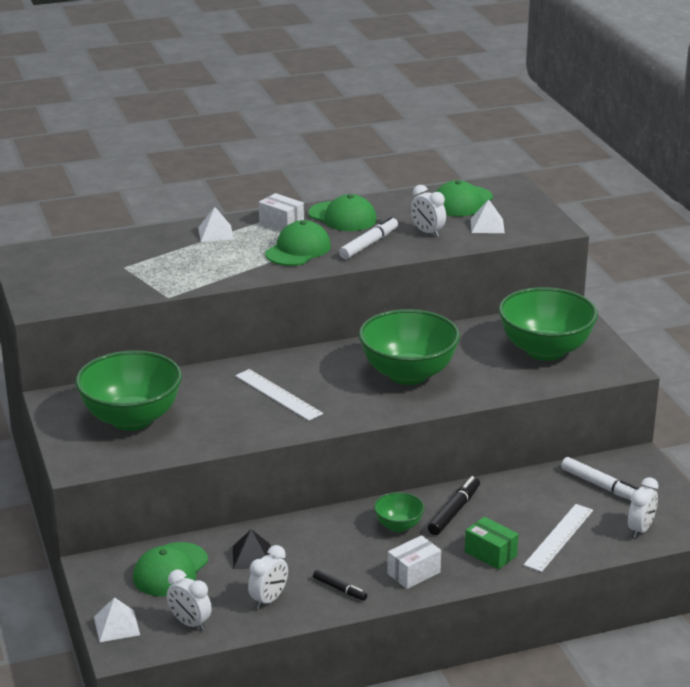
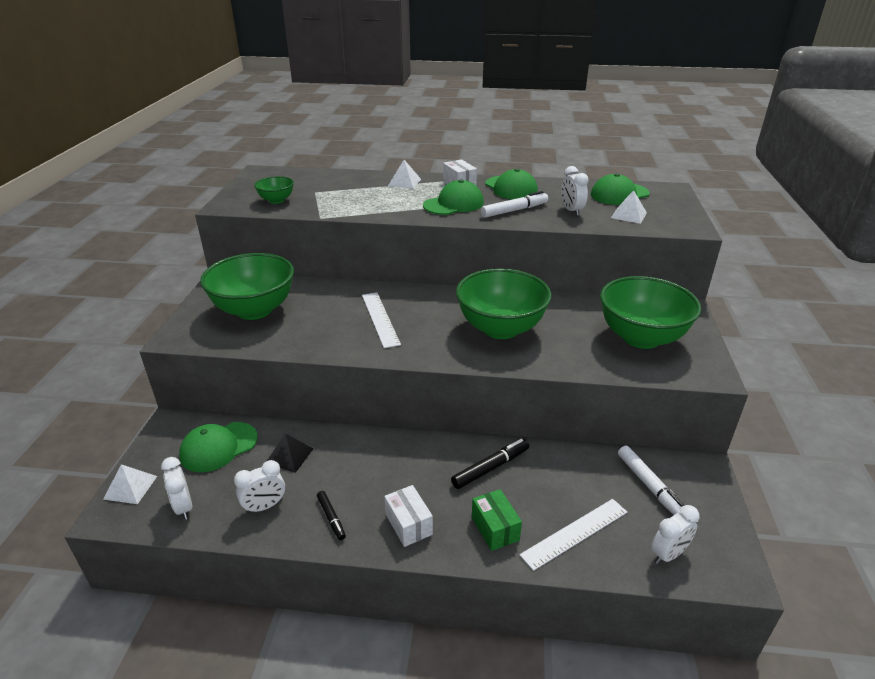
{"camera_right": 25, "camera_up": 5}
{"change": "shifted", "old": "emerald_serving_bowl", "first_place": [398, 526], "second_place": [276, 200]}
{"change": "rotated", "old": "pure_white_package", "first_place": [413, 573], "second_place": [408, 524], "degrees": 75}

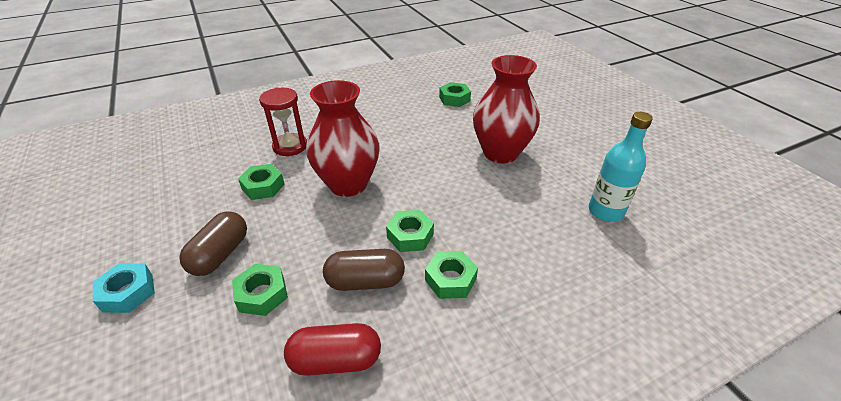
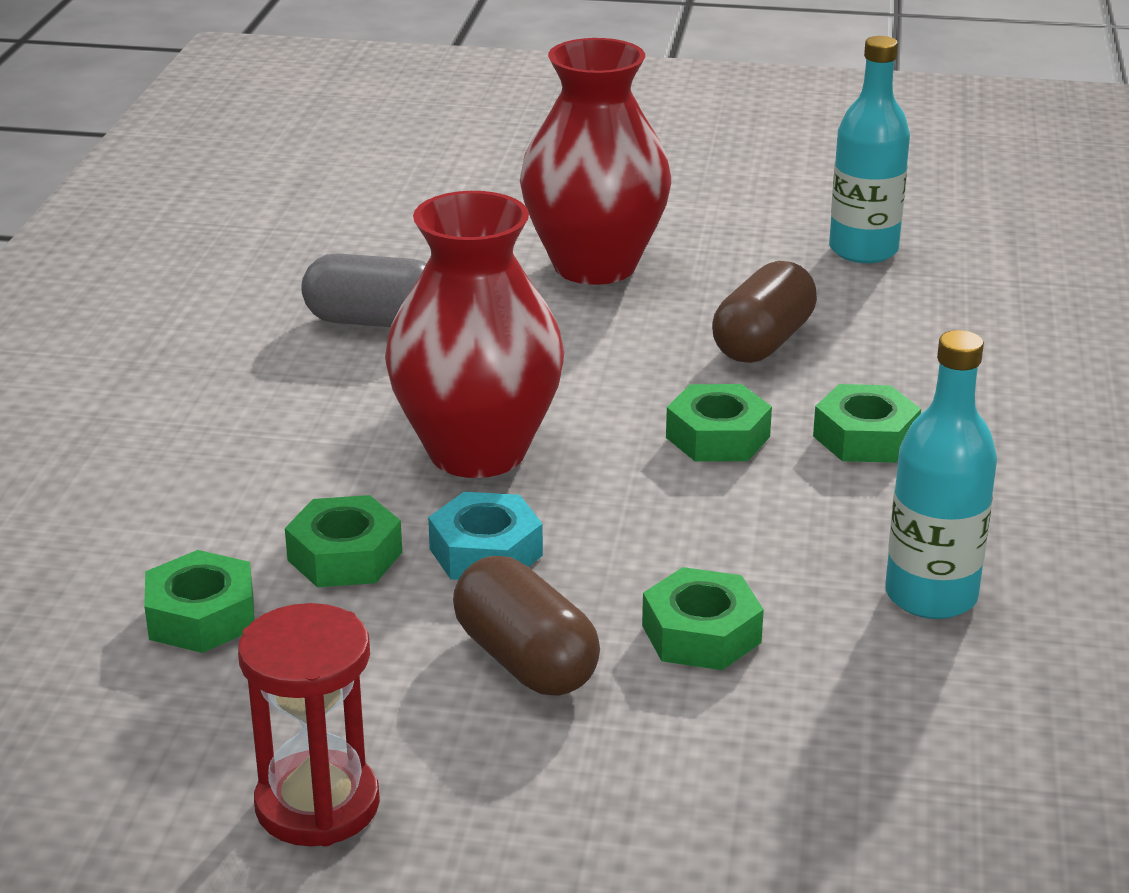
{"camera_right": -55, "camera_up": -10}
{"change": "shifted", "old": "emerald_hex_nut", "first_place": [454, 99], "second_place": [201, 616]}
{"change": "shifted", "old": "scarlet_sand_timer", "first_place": [290, 146], "second_place": [317, 805]}
{"change": "shifted", "old": "dark_brown_capsule", "first_place": [365, 281], "second_place": [763, 342]}
{"change": "shifted", "old": "teal_hex_nut", "first_place": [128, 292], "second_place": [485, 552]}
{"change": "swapped", "old": "scarlet_capsule", "new": "teal_bottle", "first_place": [336, 360], "second_place": [931, 596]}
{"change": "new", "new": "grey_capsule", "second_place": [375, 321]}

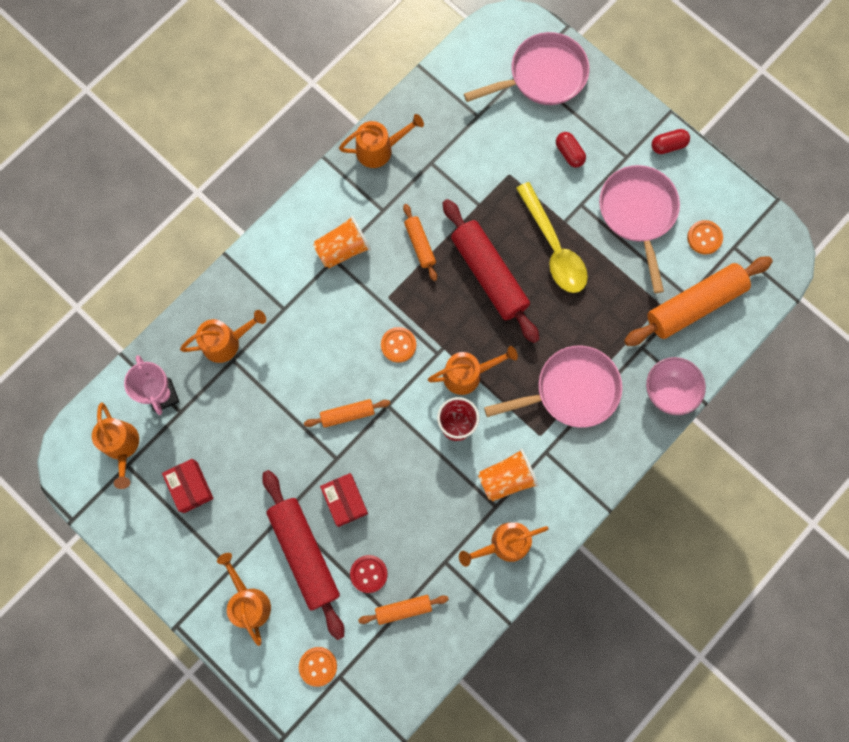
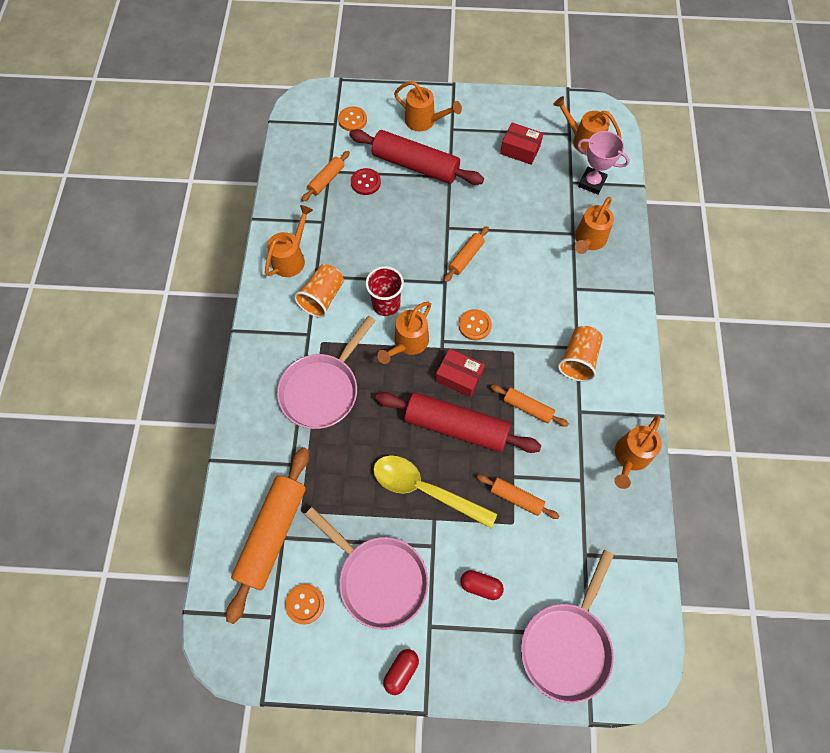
{"camera_right": 140, "camera_up": -10}
{"change": "gone", "old": "rose-pink_serving_bowl", "first_place": [668, 391]}
{"change": "shifted", "old": "scarlet_package", "first_place": [345, 501], "second_place": [459, 377]}
{"change": "new", "new": "bright_orange_rolling_pin", "second_place": [516, 498]}

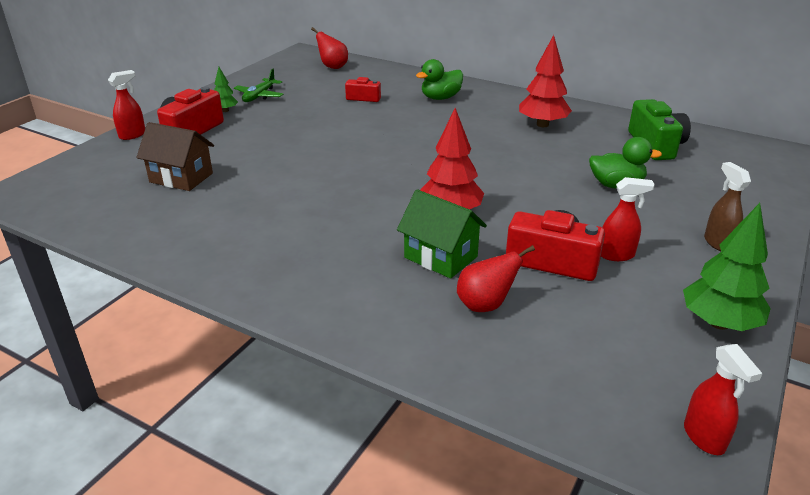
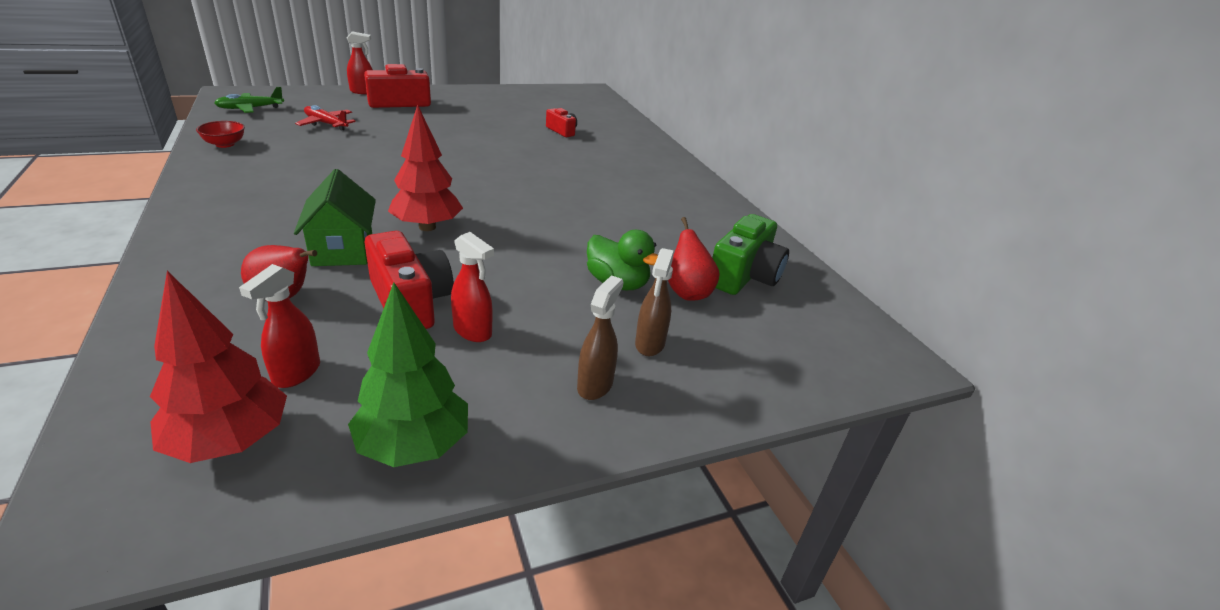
{"camera_right": 35, "camera_up": 0}
{"change": "shifted", "old": "scarlet_pear", "first_place": [332, 67], "second_place": [687, 292]}
{"change": "shifted", "old": "scarlet_tree", "first_place": [542, 124], "second_place": [230, 441]}
{"change": "gone", "old": "emerald_rubber_duck", "first_place": [440, 98]}
{"change": "gone", "old": "emerald_tree", "first_place": [225, 110]}
{"change": "shifted", "old": "emerald_plane", "first_place": [259, 96], "second_place": [250, 108]}
{"change": "swapped", "old": "dark_brown_house", "new": "scarlet_plane", "first_place": [181, 178], "second_place": [326, 124]}
{"change": "shifted", "old": "scarlet_sprayer", "first_place": [704, 438], "second_place": [296, 373]}
{"change": "new", "new": "scarlet_serving_bowl", "second_place": [225, 144]}
{"change": "new", "new": "dark_brown_sprayer", "second_place": [649, 344]}

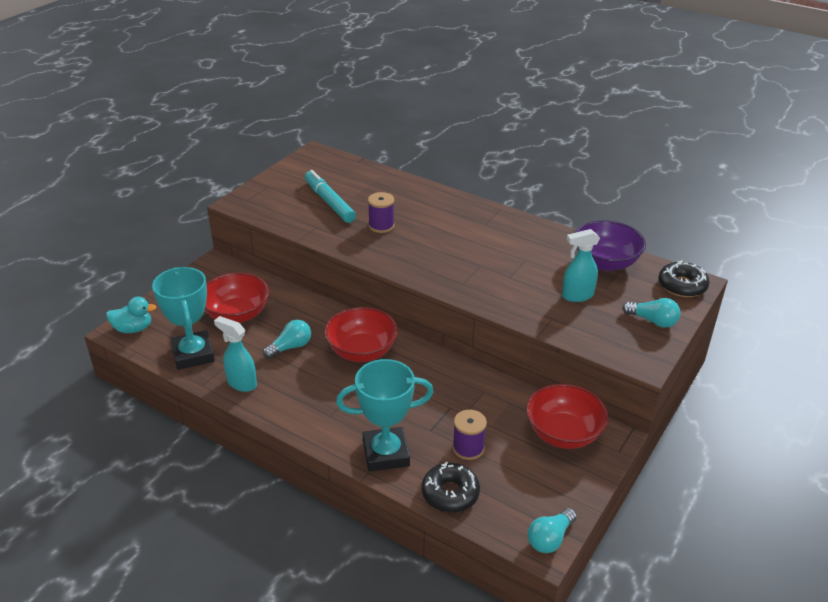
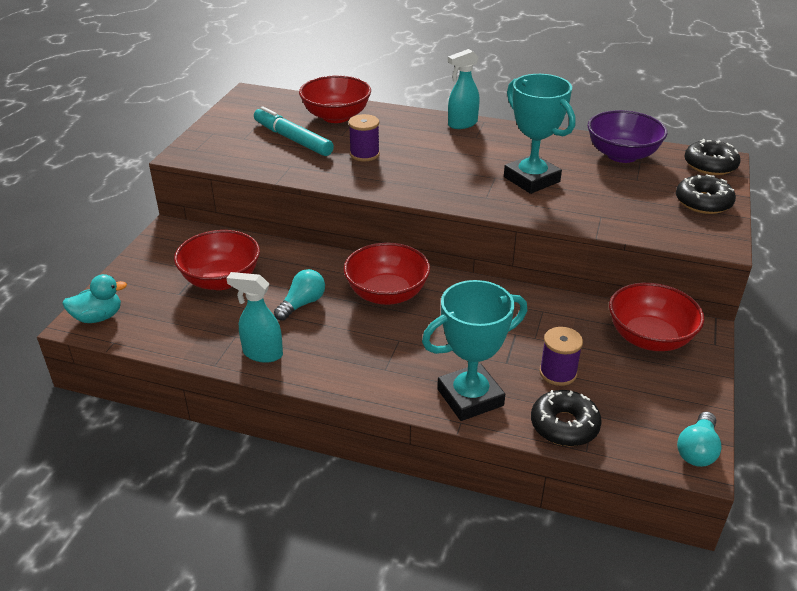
{"camera_right": -15, "camera_up": 0}
{"change": "shifted", "old": "teal_sprayer", "first_place": [577, 296], "second_place": [462, 124]}
{"change": "shifted", "old": "teal_prize_cup", "first_place": [193, 354], "second_place": [531, 179]}
{"change": "swapped", "old": "teal_bulb", "new": "jet-black_donut", "first_place": [652, 321], "second_place": [703, 202]}
{"change": "new", "new": "scarlet_serving_bowl", "second_place": [336, 116]}

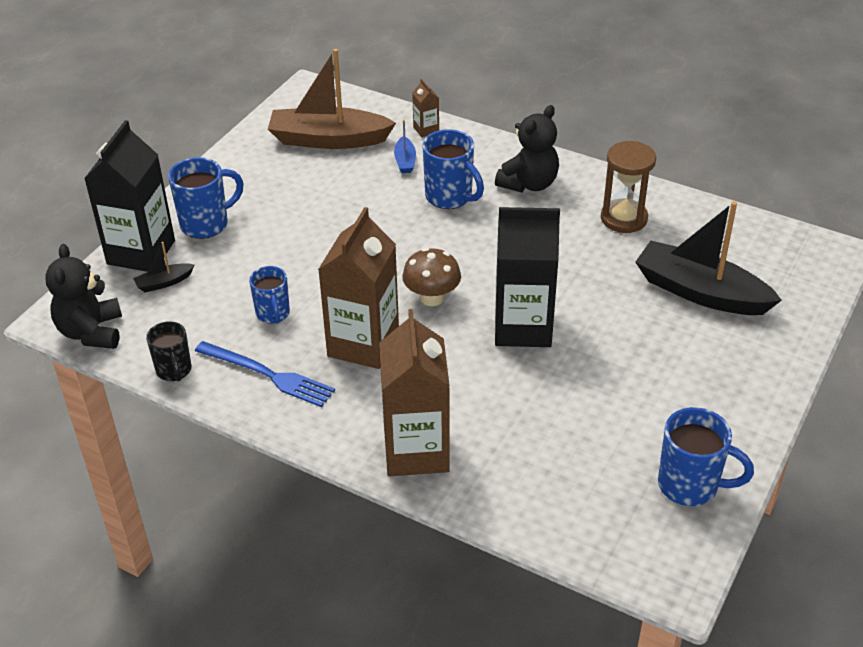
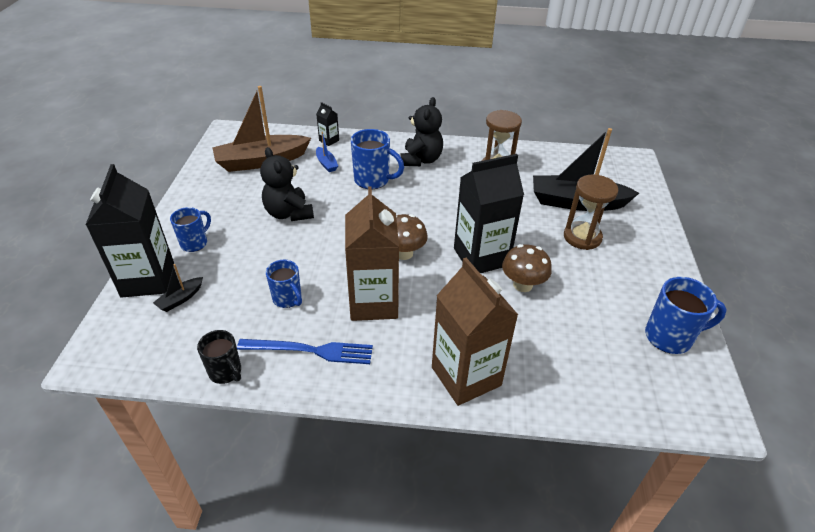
{"camera_right": -25, "camera_up": 0}
{"change": "repainted", "old": "dark_brown_juice_carton", "new": "jet-black_juice_carton", "first_place": [426, 129], "second_place": [329, 140]}
{"change": "scaled", "old": "blue_tea_mug", "first_place": [206, 224], "second_place": [195, 243], "factor": 0.66}
{"change": "shifted", "old": "jet-black_stuffed_bear", "first_place": [91, 332], "second_place": [289, 213]}
{"change": "new", "new": "dark_brown_sand_timer", "second_place": [582, 237]}
{"change": "new", "new": "dark_brown_fungus", "second_place": [522, 285]}

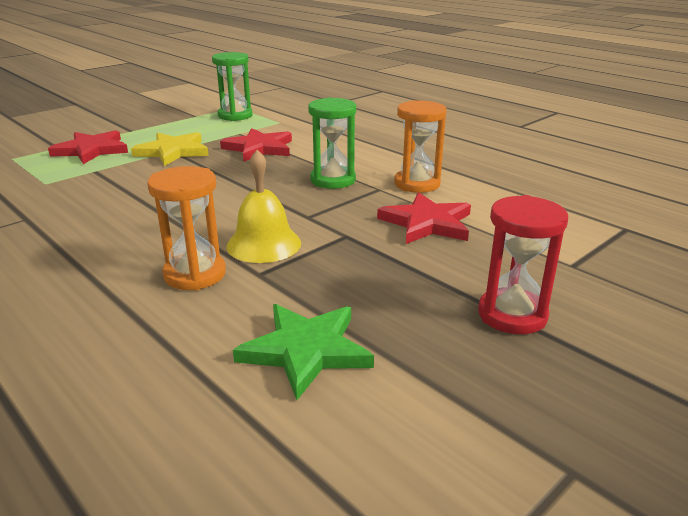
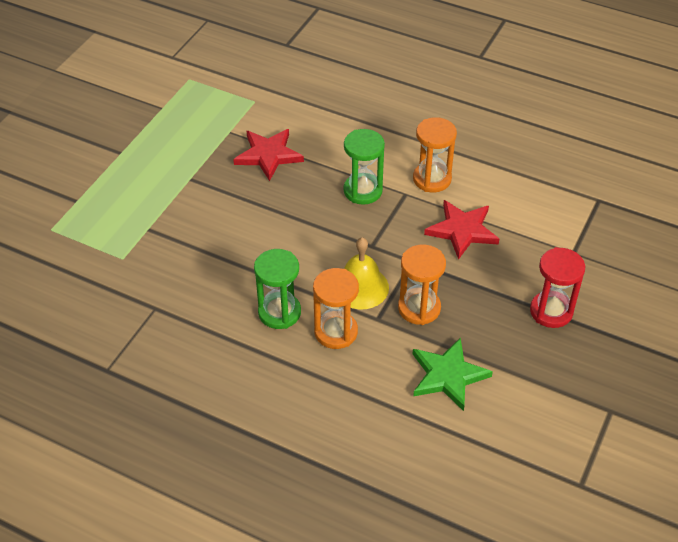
{"camera_right": -20, "camera_up": 20}
{"change": "shifted", "old": "emerald_sand_timer", "first_place": [235, 116], "second_place": [279, 312]}
{"change": "gone", "old": "scarlet_star_shape", "first_place": [91, 150]}
{"change": "gone", "old": "yellow_star_shape", "first_place": [173, 151]}
{"change": "new", "new": "bright_orange_sand_timer", "second_place": [419, 308]}

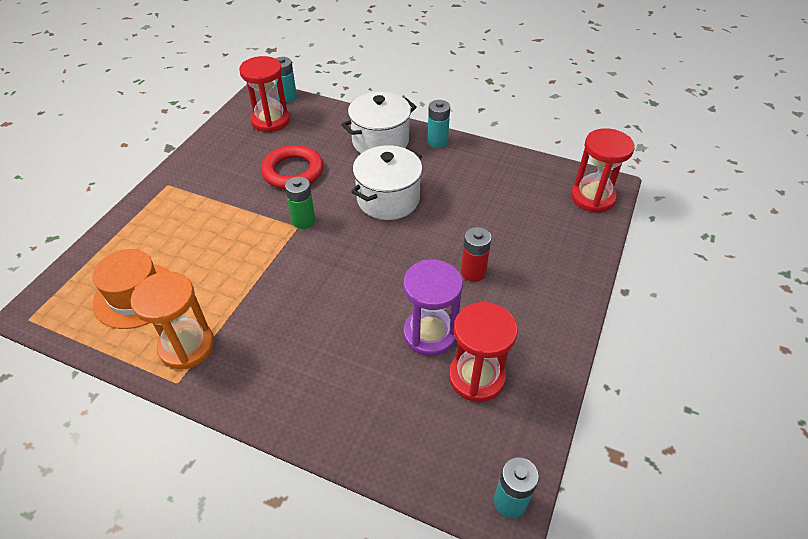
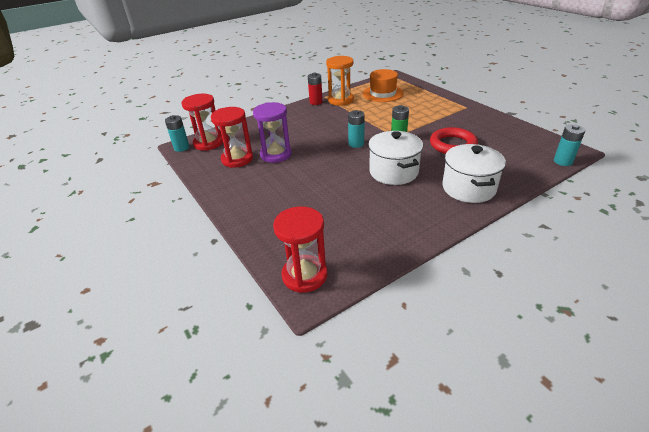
{"camera_right": 125, "camera_up": -10}
{"change": "shifted", "old": "scarlet_sand_timer", "first_place": [270, 121], "second_place": [208, 143]}
{"change": "shifted", "old": "teal_power_cell", "first_place": [437, 142], "second_place": [356, 144]}
{"change": "shifted", "old": "scarlet_power_cell", "first_place": [473, 272], "second_place": [316, 102]}

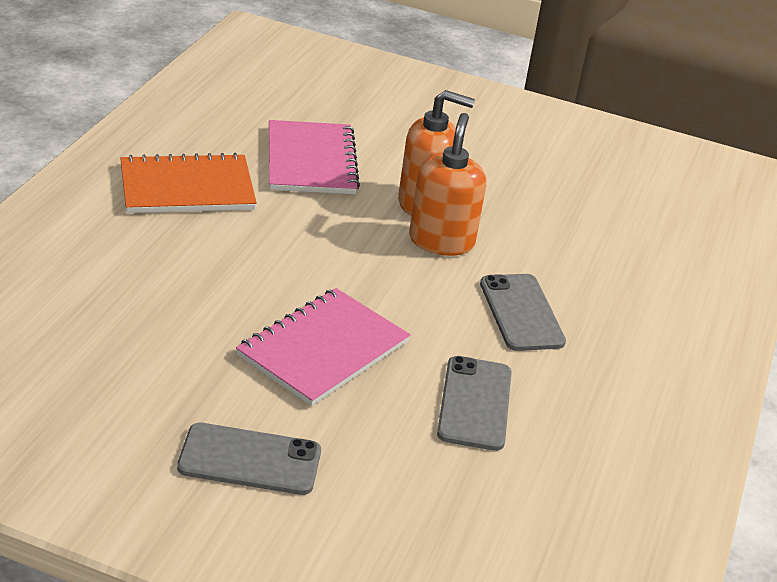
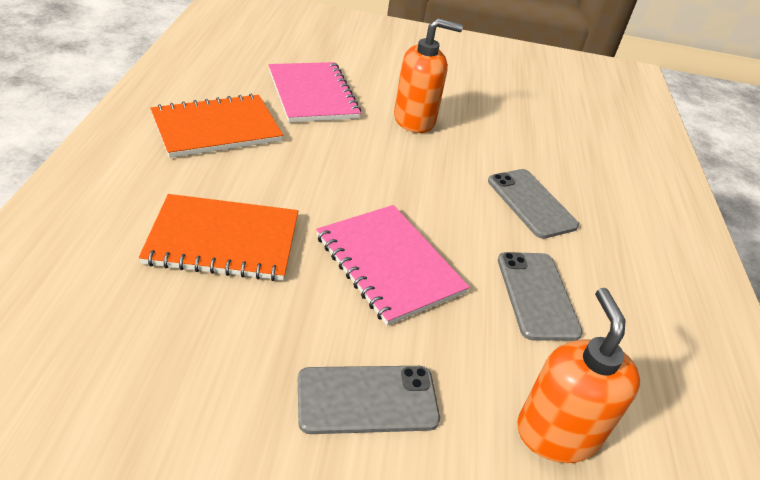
{"camera_right": -15, "camera_up": 5}
{"change": "shifted", "old": "bright_orange_soap_dispenser", "first_place": [441, 241], "second_place": [557, 433]}
{"change": "rotated", "old": "rose-pink_notepad", "first_place": [323, 349], "second_place": [389, 264], "degrees": -60}
{"change": "new", "new": "bright_orange_notepad", "second_place": [223, 240]}

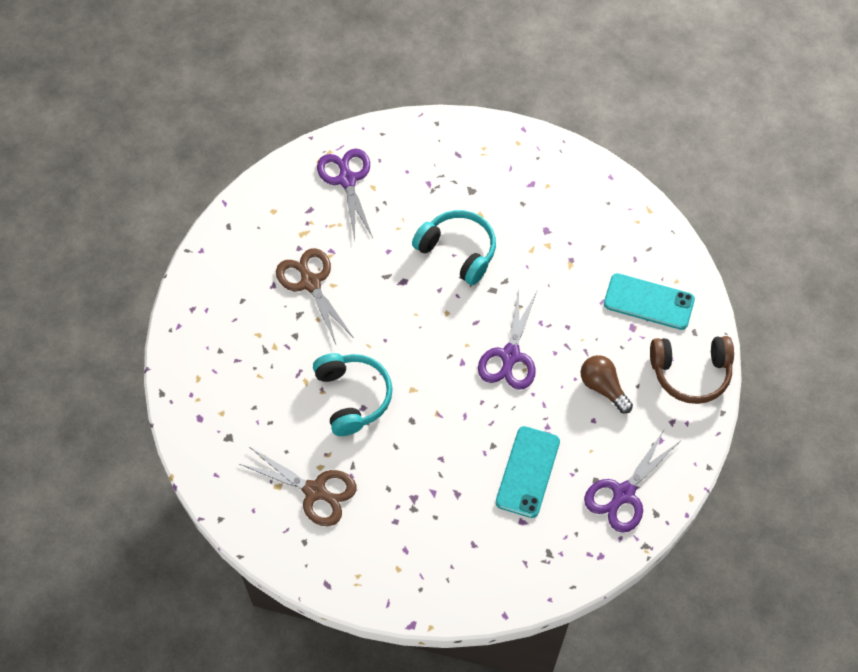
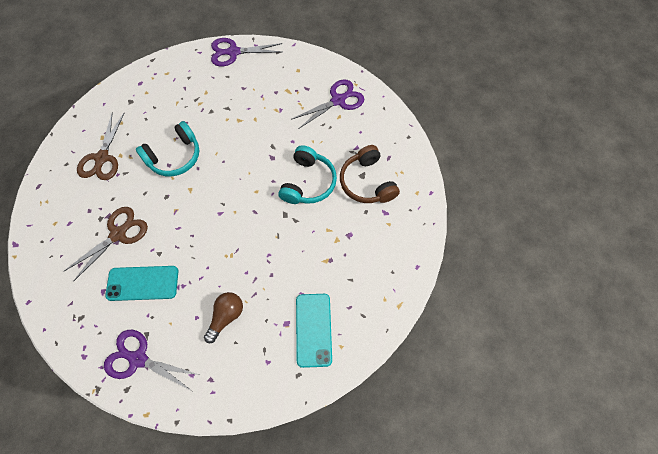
{"camera_right": 70, "camera_up": 5}
{"change": "shifted", "old": "dark_brown_scissors", "first_place": [310, 282], "second_place": [118, 234]}
{"change": "shifted", "old": "violet_scissors", "first_place": [510, 356], "second_place": [233, 52]}
{"change": "shifted", "old": "dark_brown_headphones", "first_place": [690, 373], "second_place": [367, 182]}

